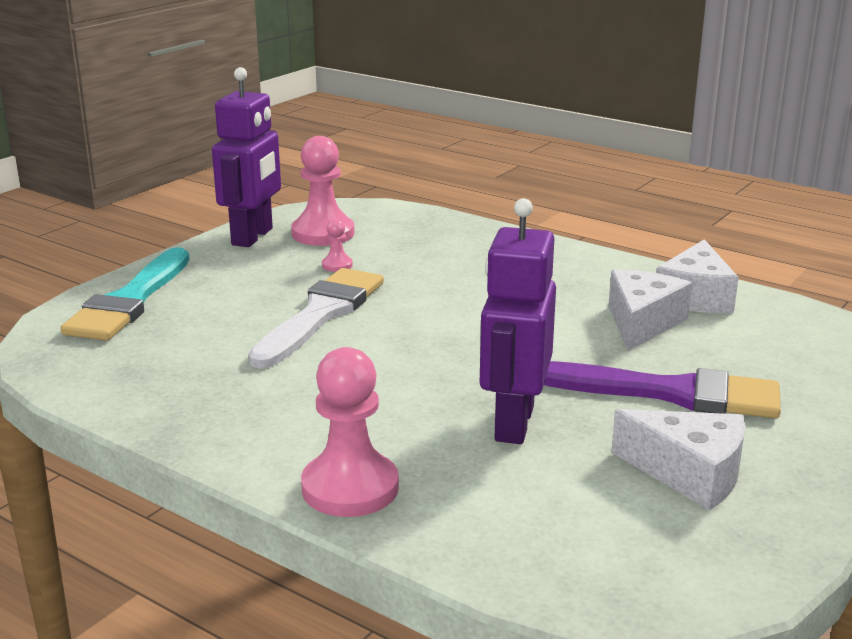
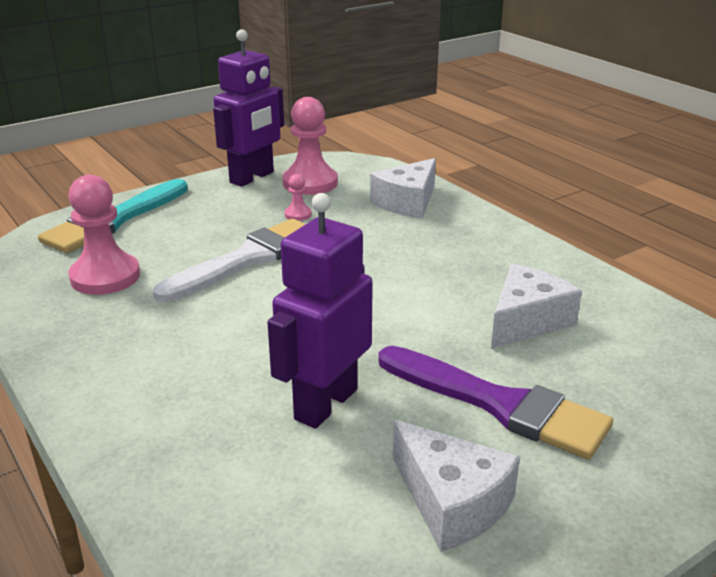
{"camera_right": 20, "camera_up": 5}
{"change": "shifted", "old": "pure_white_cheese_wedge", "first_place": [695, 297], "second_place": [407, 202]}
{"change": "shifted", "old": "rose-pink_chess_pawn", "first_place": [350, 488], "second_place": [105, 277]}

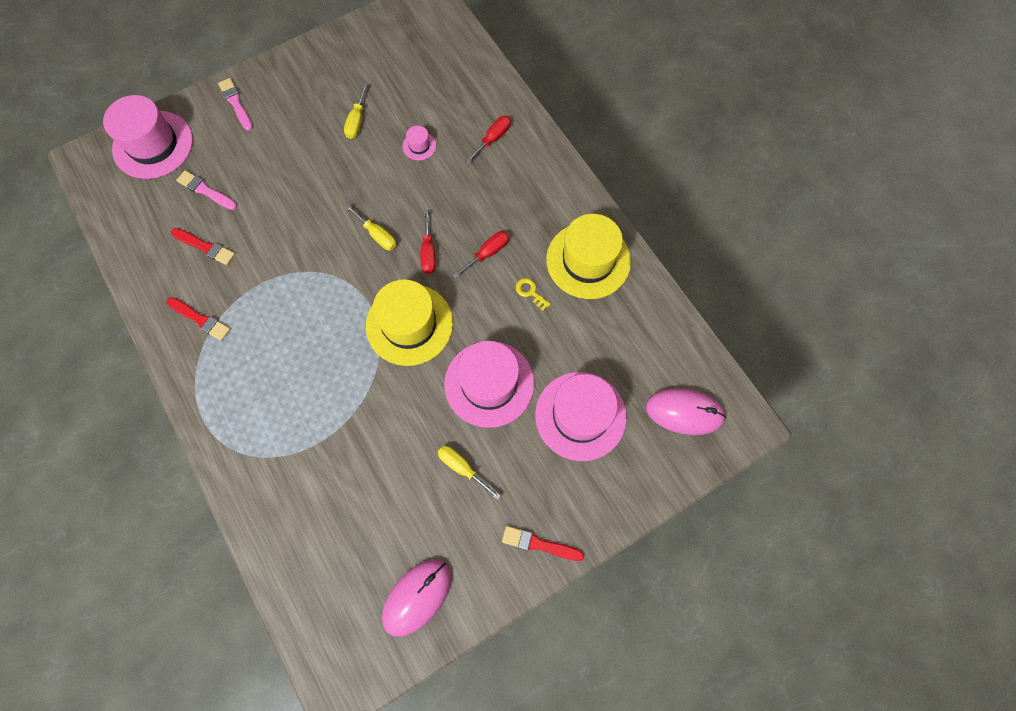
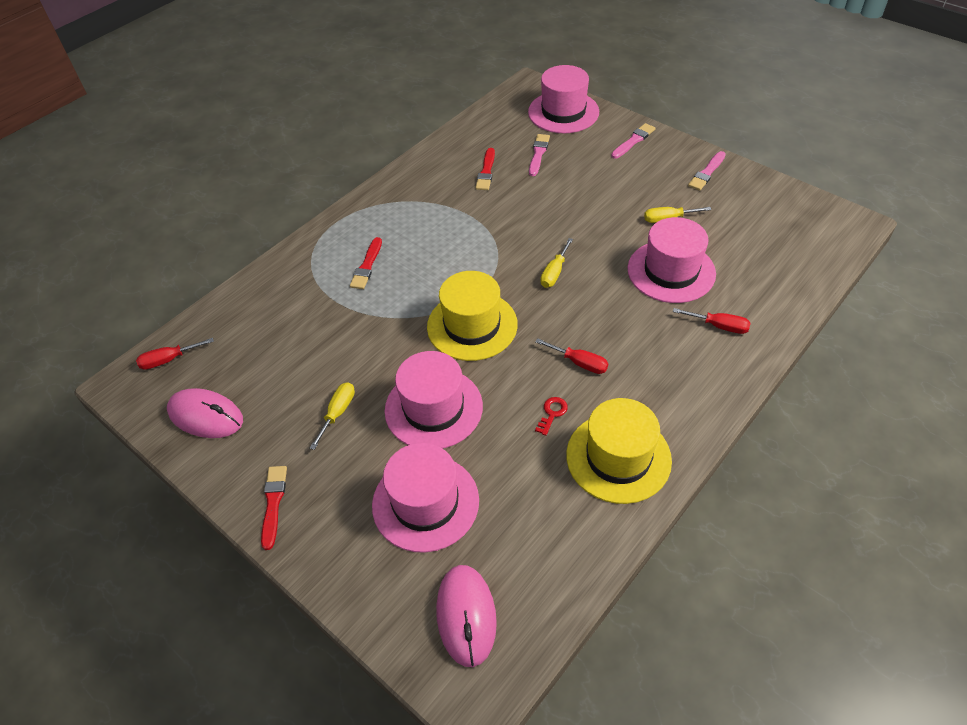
{"camera_right": 75, "camera_up": -20}
{"change": "scaled", "old": "rose-pink_tall_hat", "first_place": [419, 146], "second_place": [671, 271], "factor": 2.35}
{"change": "shifted", "old": "scarlet_hand_screwdriver", "first_place": [428, 253], "second_place": [169, 360]}
{"change": "repainted", "old": "yellow_latchkey", "new": "scarlet_latchkey", "first_place": [530, 292], "second_place": [552, 413]}
{"change": "shifted", "old": "scarlet_brush", "first_place": [200, 319], "second_place": [367, 266]}
{"change": "new", "new": "rose-pink_brush", "second_place": [707, 173]}

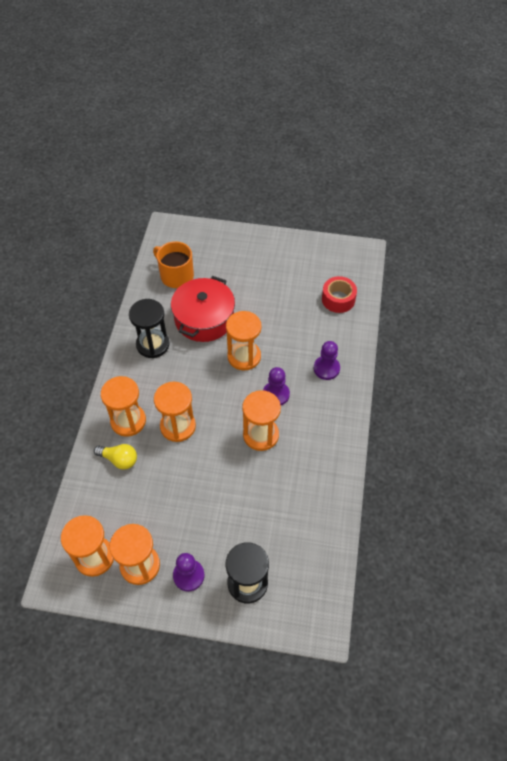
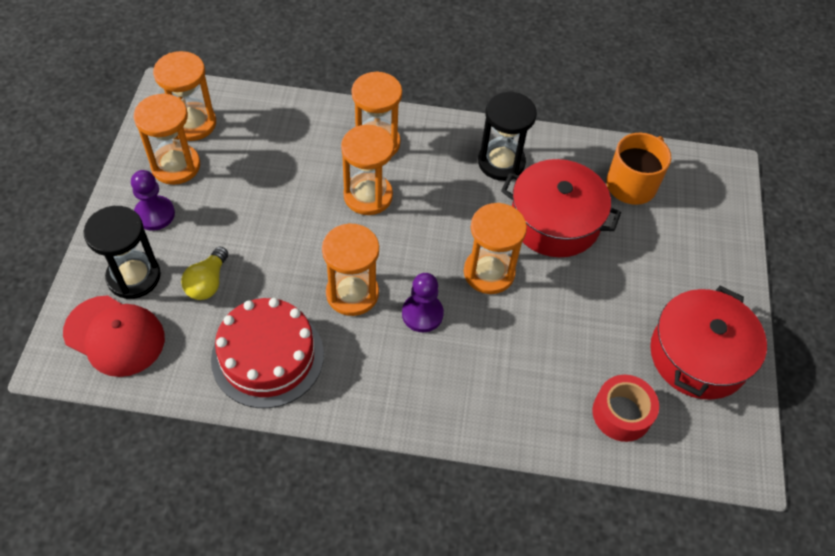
{"camera_right": 85, "camera_up": 0}
{"change": "gone", "old": "violet_chess_pawn", "first_place": [326, 368]}
{"change": "shifted", "old": "yellow_bulb", "first_place": [119, 460], "second_place": [208, 283]}
{"change": "new", "new": "scarlet_cooking_pot", "second_place": [698, 355]}
{"change": "new", "new": "scarlet_peaked_cap", "second_place": [115, 336]}
{"change": "new", "new": "scarlet_layer_cake", "second_place": [267, 356]}

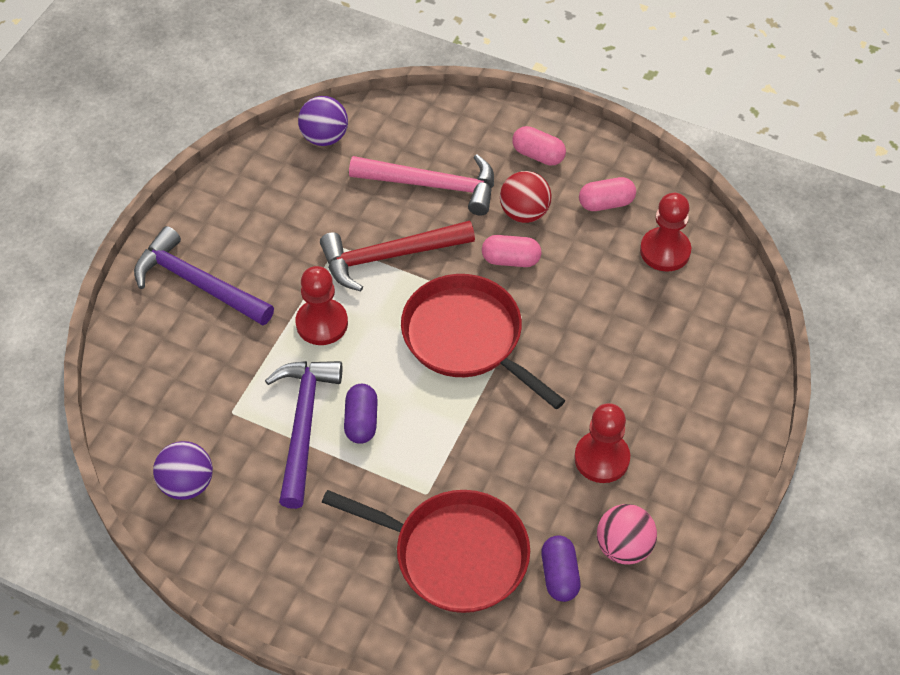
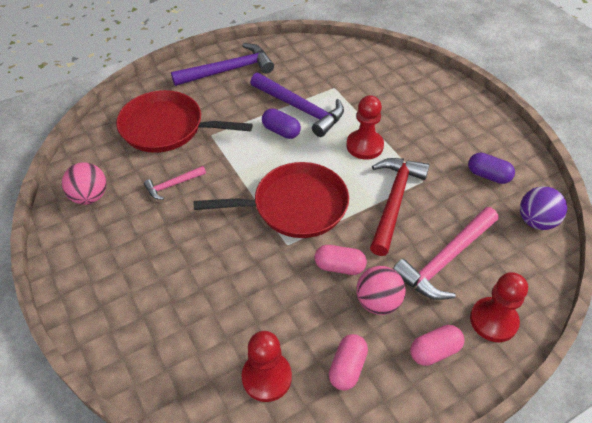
{"camera_right": 125, "camera_up": -5}
{"change": "repainted", "old": "scarlet_sphere", "new": "rose-pink_sphere", "first_place": [524, 213], "second_place": [378, 302]}
{"change": "shifted", "old": "violet_claw_hammer", "first_place": [197, 283], "second_place": [228, 70]}
{"change": "rotated", "old": "rose-pink_capsule", "first_place": [511, 260], "second_place": [339, 266], "degrees": 60}
{"change": "shifted", "old": "scarlet_chess_pawn", "first_place": [601, 458], "second_place": [493, 320]}
{"change": "gone", "old": "violet_sphere", "first_place": [187, 484]}
{"change": "rotated", "old": "scarlet_pan", "first_place": [454, 554], "second_place": [166, 128], "degrees": 45}
{"change": "shifted", "old": "violet_capsule", "first_place": [559, 575], "second_place": [488, 175]}
{"change": "new", "new": "rose-pink_claw_hammer", "second_place": [173, 185]}

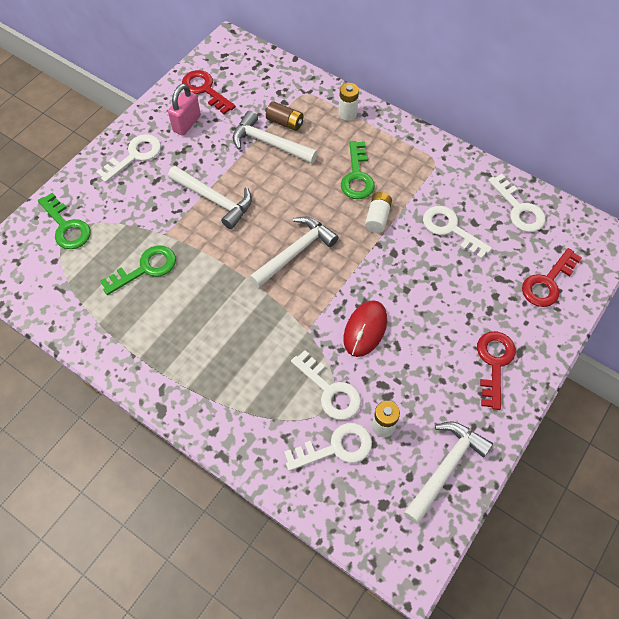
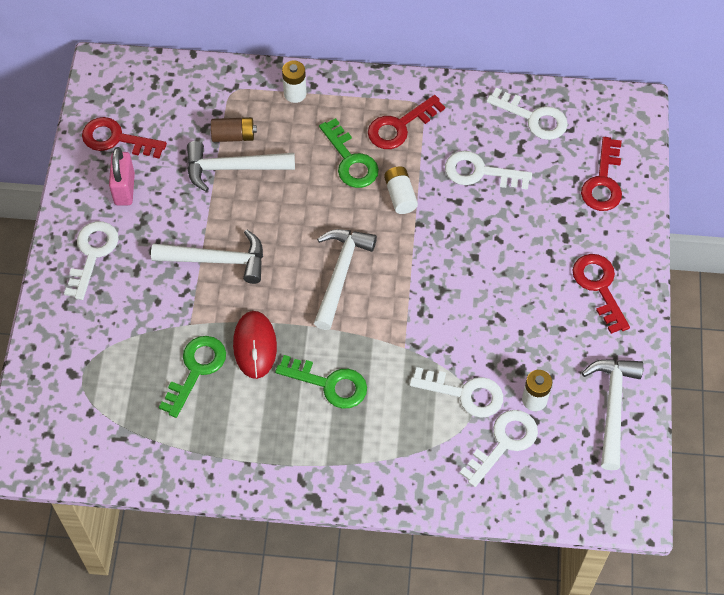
{"camera_right": -30, "camera_up": 0}
{"change": "shifted", "old": "emerald_latchkey", "first_place": [66, 227], "second_place": [329, 384]}
{"change": "shifted", "old": "scarlet_computer_mouse", "first_place": [365, 329], "second_place": [255, 346]}
{"change": "new", "new": "scarlet_latchkey", "second_place": [399, 126]}

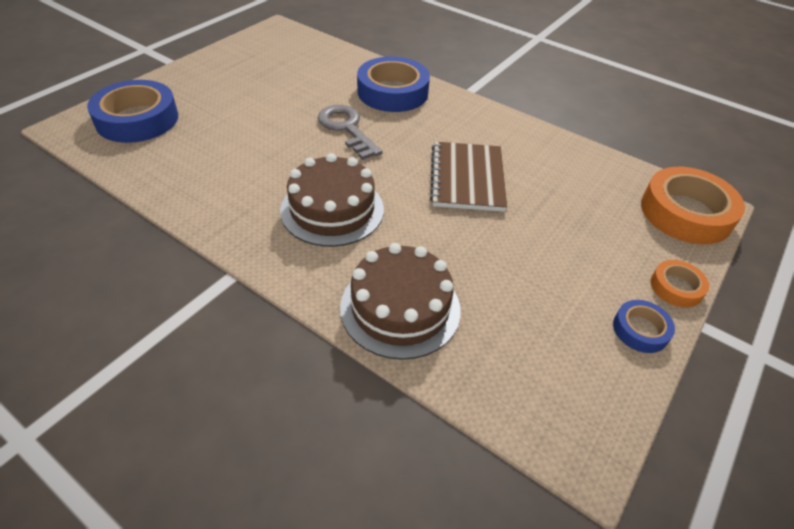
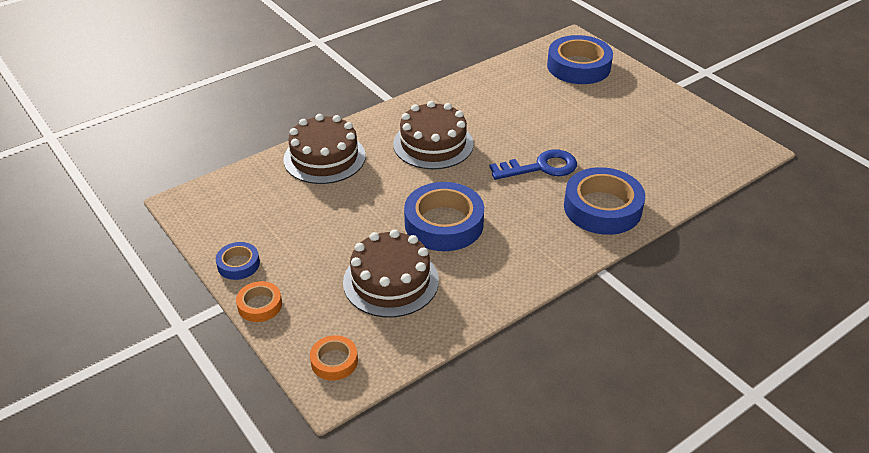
{"camera_right": 110, "camera_up": -5}
{"change": "repainted", "old": "grey_latchkey", "new": "blue_latchkey", "first_place": [346, 129], "second_place": [540, 167]}
{"change": "swapped", "old": "dark_brown_notepad", "new": "blue_tape", "first_place": [467, 178], "second_place": [444, 223]}
{"change": "scaled", "old": "bright_orange_tape", "first_place": [686, 213], "second_place": [334, 361], "factor": 0.5}
{"change": "new", "new": "dark_brown_layer_cake", "second_place": [391, 281]}

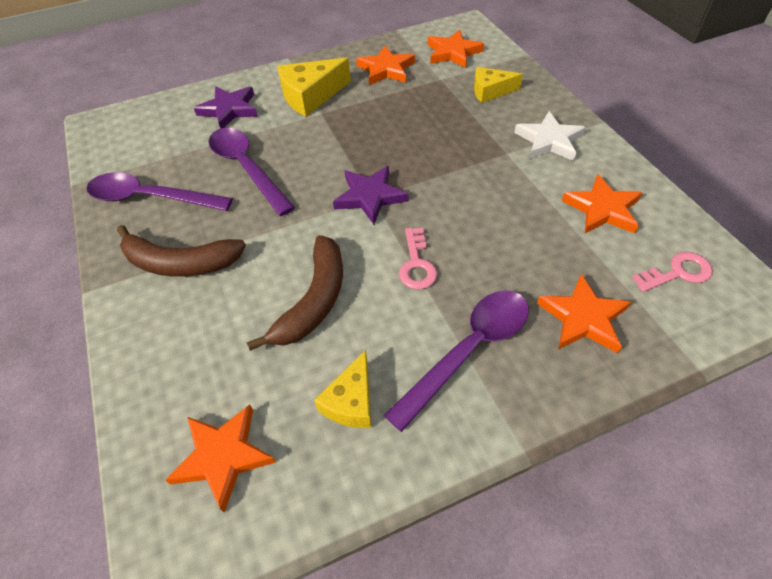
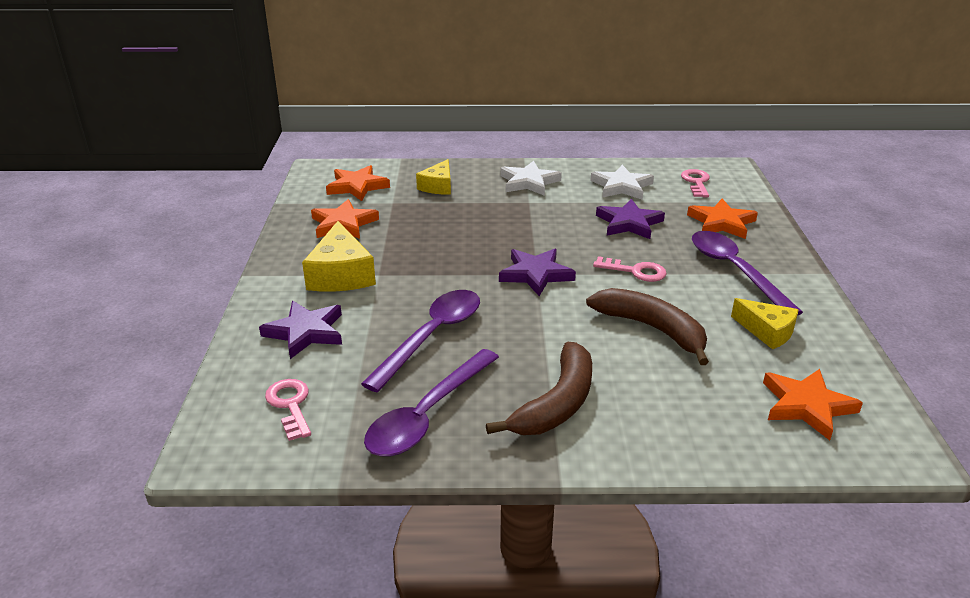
{"camera_right": -70, "camera_up": -20}
{"change": "rotated", "old": "violet_tablespoon", "first_place": [247, 168], "second_place": [432, 336], "degrees": 135}
{"change": "repainted", "old": "bright_orange_star_shape", "new": "pure_white_star_shape", "first_place": [602, 209], "second_place": [621, 186]}
{"change": "new", "new": "violet_star_shape", "second_place": [629, 223]}
{"change": "new", "new": "rose-pink_latchkey", "second_place": [290, 405]}

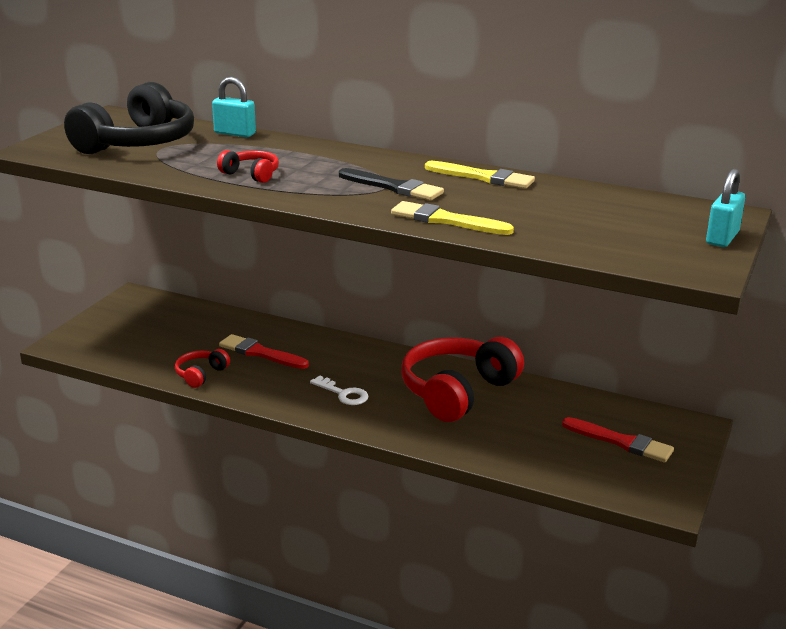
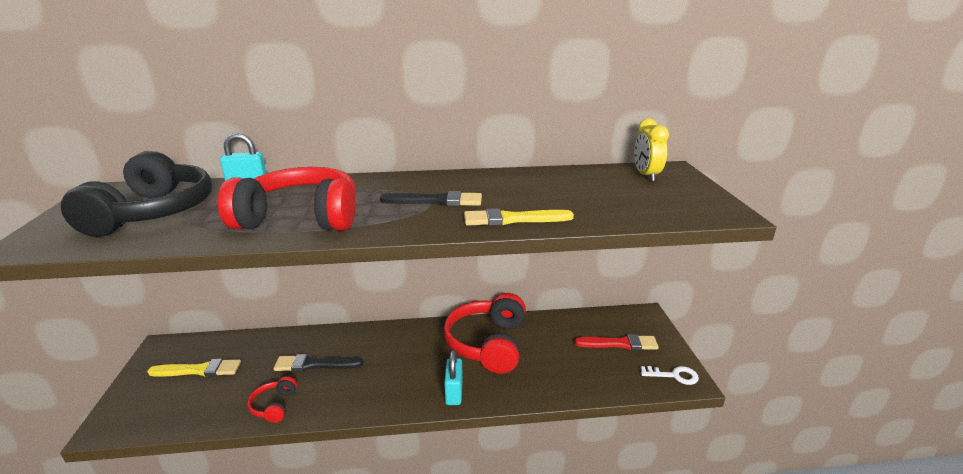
{"camera_right": -30, "camera_up": 0}
{"change": "scaled", "old": "scarlet_headphones", "first_place": [251, 174], "second_place": [300, 218], "factor": 2.2}
{"change": "shifted", "old": "yellow_brush", "first_place": [483, 177], "second_place": [199, 370]}
{"change": "shifted", "old": "teal_padlock", "first_place": [722, 238], "second_place": [454, 392]}
{"change": "repainted", "old": "scarlet_brush", "new": "jet-black_brush", "first_place": [260, 353], "second_place": [314, 364]}
{"change": "shifted", "old": "pure_white_latchkey", "first_place": [343, 394], "second_place": [674, 375]}
{"change": "new", "new": "yellow_bedside_clock", "second_place": [646, 175]}

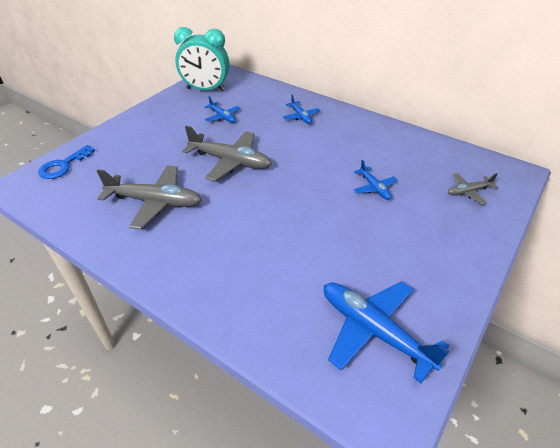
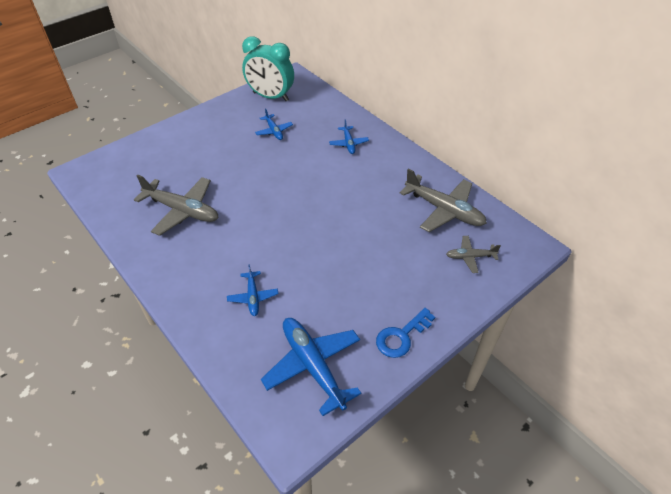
{"camera_right": 15, "camera_up": 5}
{"change": "shifted", "old": "grey_plane", "first_place": [230, 161], "second_place": [444, 210]}
{"change": "shifted", "old": "blue_latchkey", "first_place": [63, 165], "second_place": [401, 336]}
{"change": "shifted", "old": "blue_plane", "first_place": [374, 188], "second_place": [253, 297]}

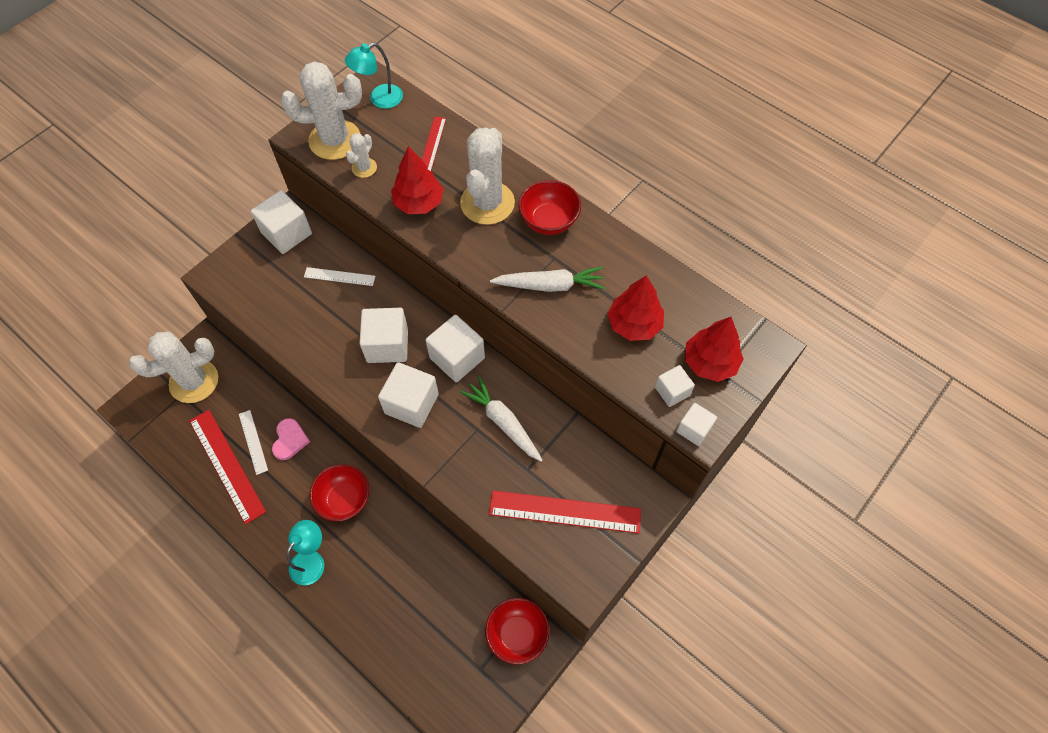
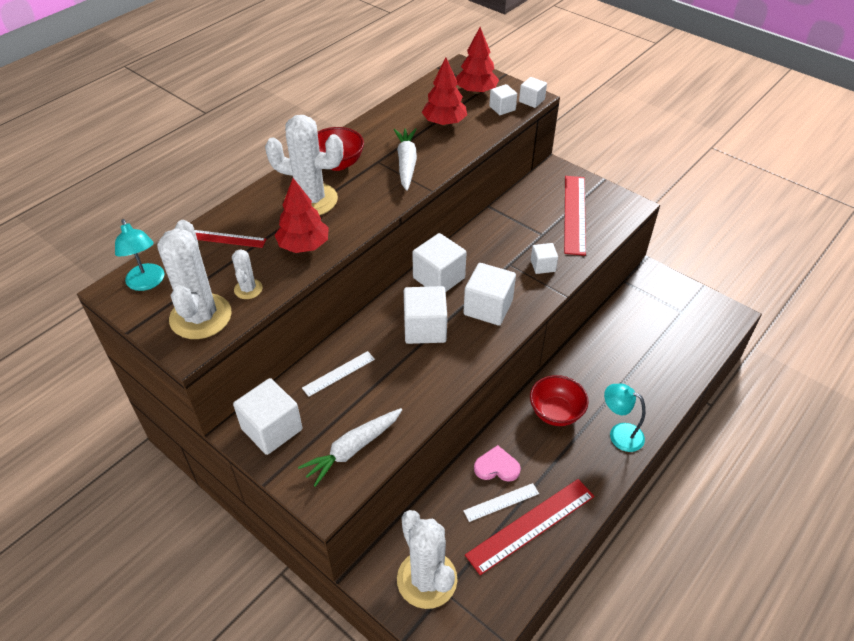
{"camera_right": -90, "camera_up": -15}
{"change": "rotated", "old": "pure_white_cactus", "first_place": [364, 168], "second_place": [248, 289], "degrees": 60}
{"change": "rotated", "old": "pure_white_straightedge", "first_place": [339, 276], "second_place": [338, 373], "degrees": 45}
{"change": "shifted", "old": "pure_white_toy_carrot", "first_place": [503, 422], "second_place": [353, 449]}
{"change": "gone", "old": "scarlet_serving_bowl", "first_place": [517, 634]}
{"change": "new", "new": "pure_white_solid_cube", "second_place": [543, 266]}

